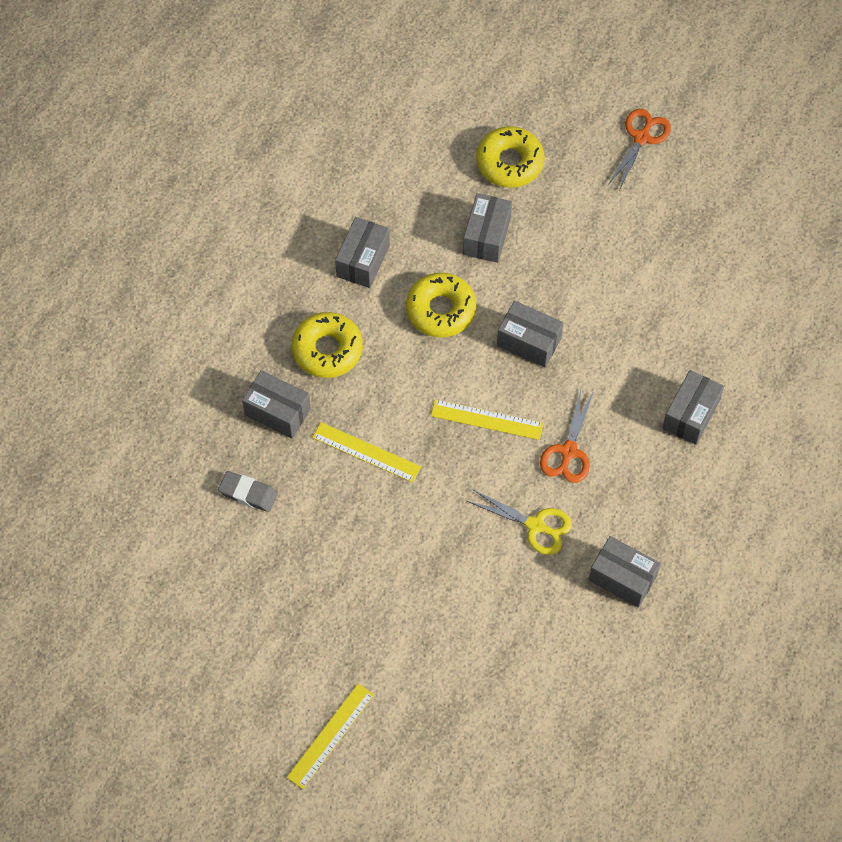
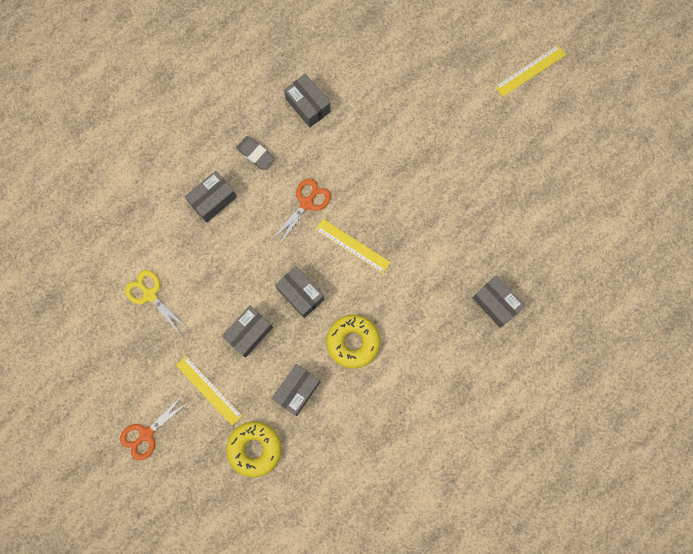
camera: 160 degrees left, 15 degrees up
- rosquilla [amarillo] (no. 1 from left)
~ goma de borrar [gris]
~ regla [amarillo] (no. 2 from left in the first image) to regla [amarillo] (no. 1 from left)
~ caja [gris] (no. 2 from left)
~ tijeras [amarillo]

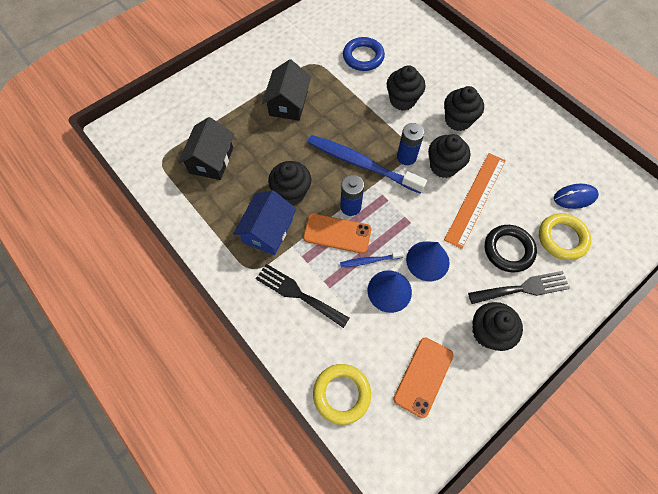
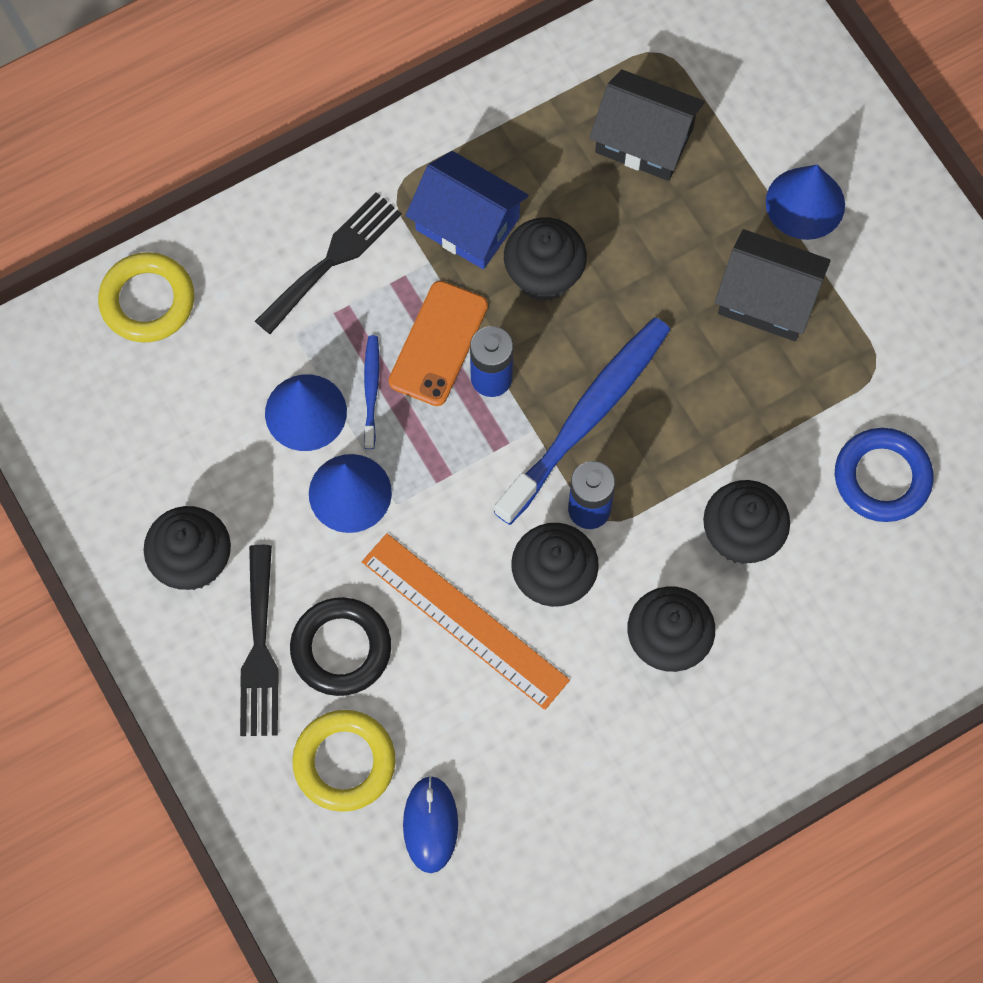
camera: 100 degrees right, 5 degrees up
- móvil [naranja] (no. 2 from left)
+ cono [azul] (no. 3 from left)

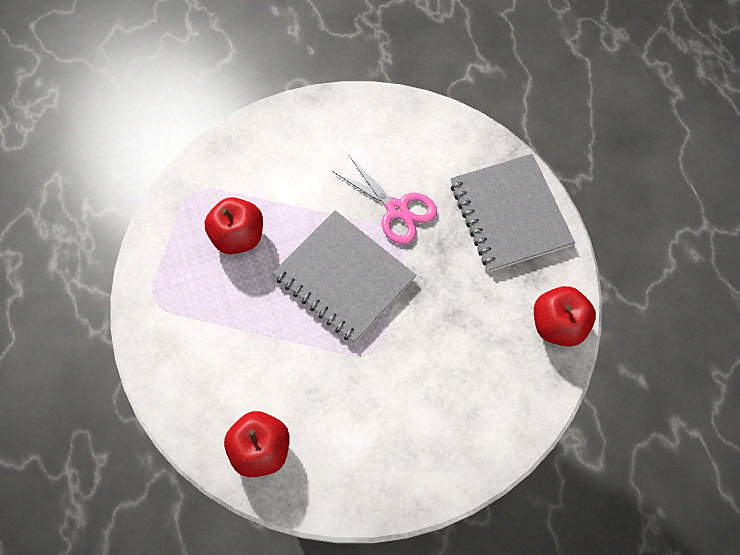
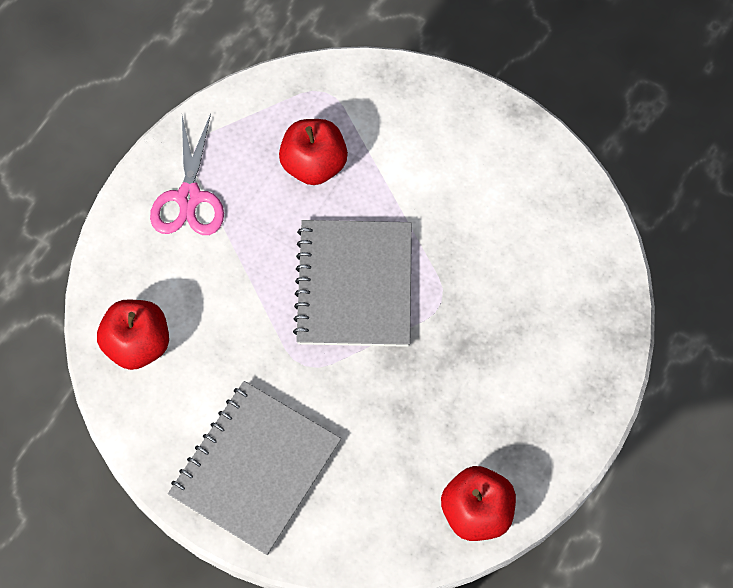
camera: 50 degrees right, 0 degrees up
~ tijeras [rosa]
~ cuaderno [gris] (no. 2 from left in the first image) to cuaderno [gris] (no. 1 from left)

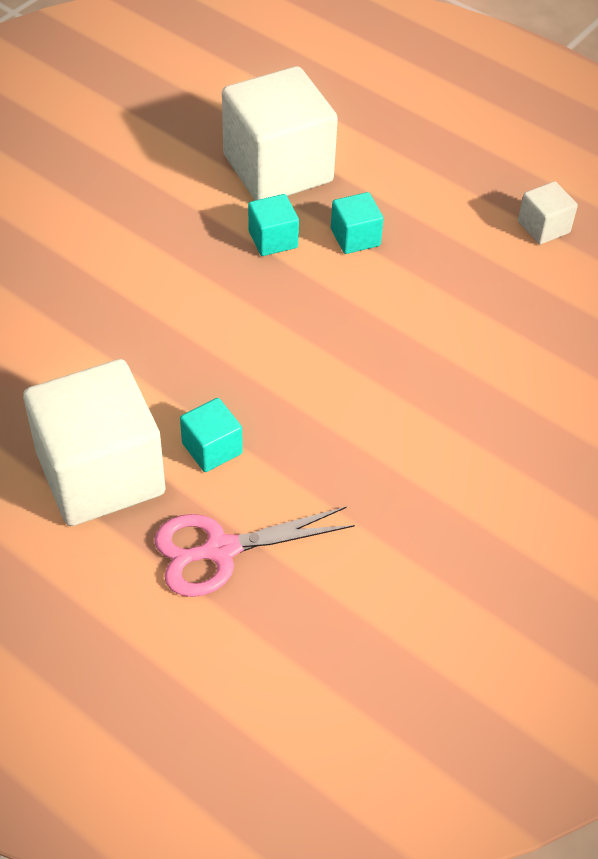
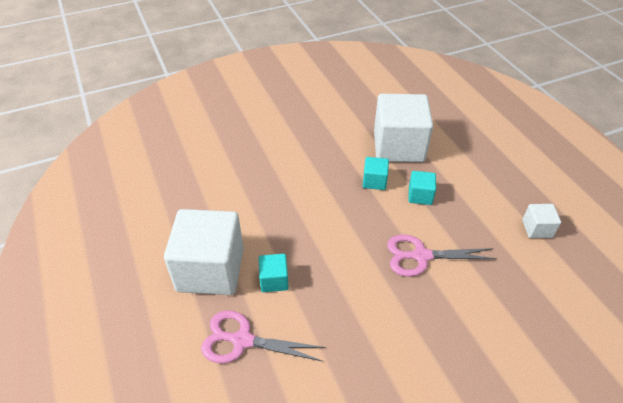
camera: 30 degrees right, 5 degrees down
+ tijeras [rosa] (no. 2 from left)

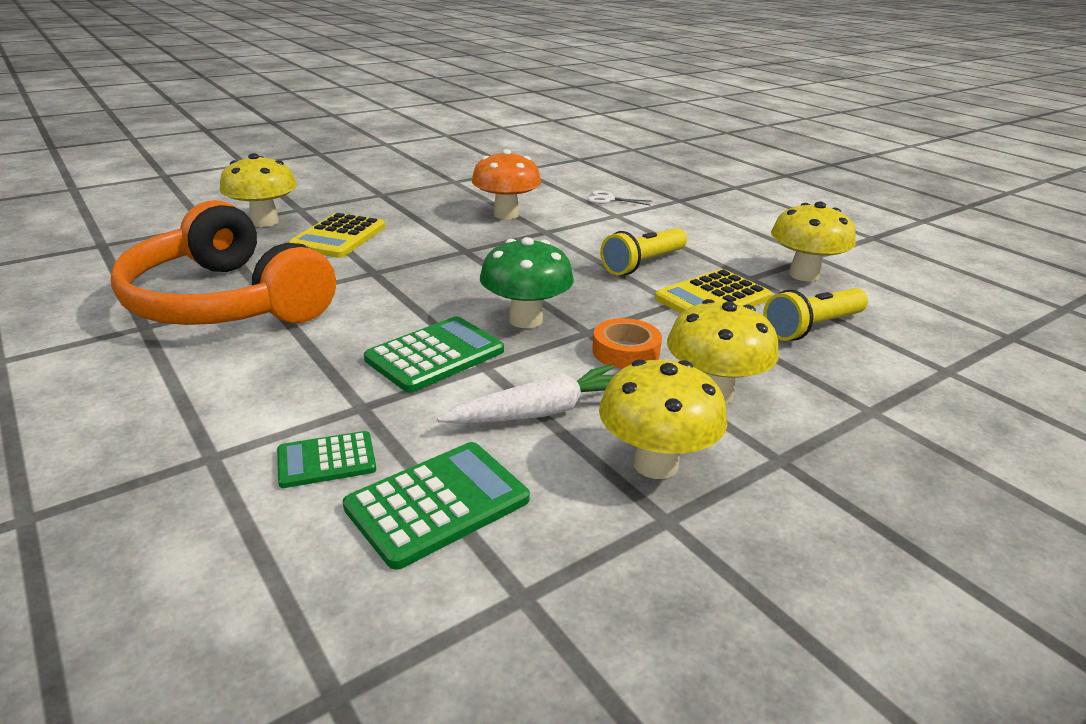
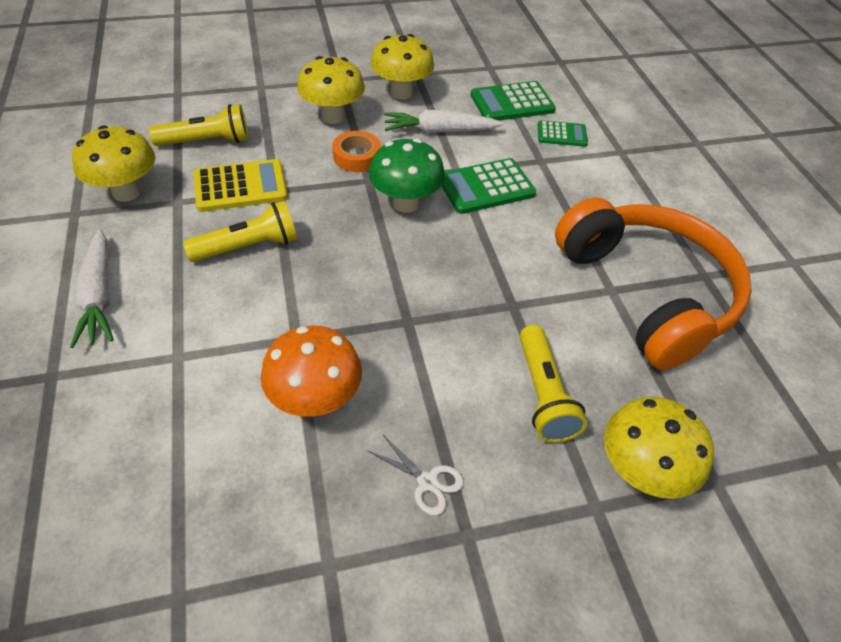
camera: 160 degrees left, 20 degrees up
+ zanahoria [blanco] (no. 1 from left)
~ tijeras [blanco]
~ calculadora [amarillo] (no. 1 from left) to lámpara de mano [amarillo] (no. 3 from left)

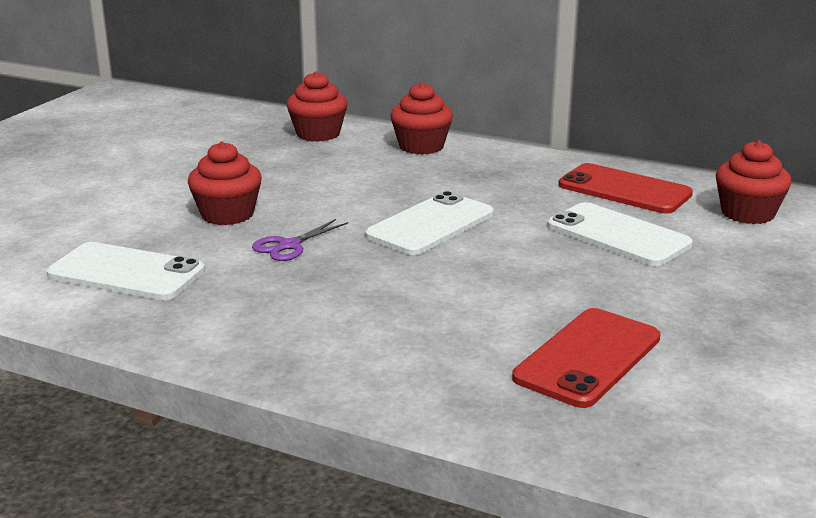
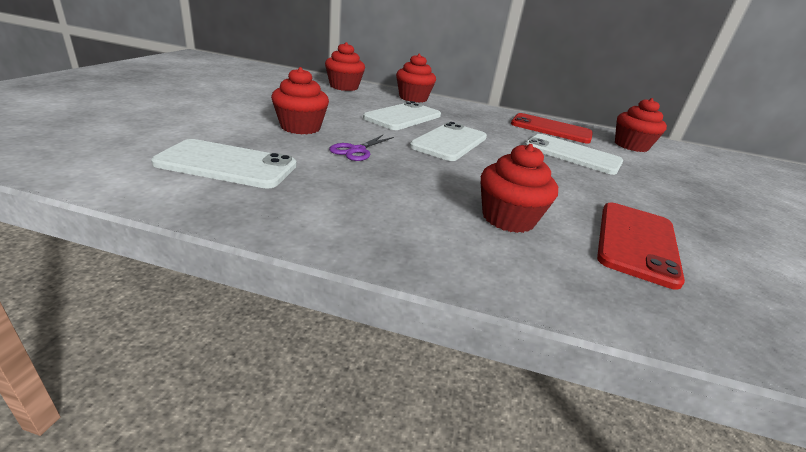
camera: 15 degrees left, 5 degrees up
+ móvil [blanco] (no. 2 from left)
+ magdalena [rojo] (no. 4 from left)

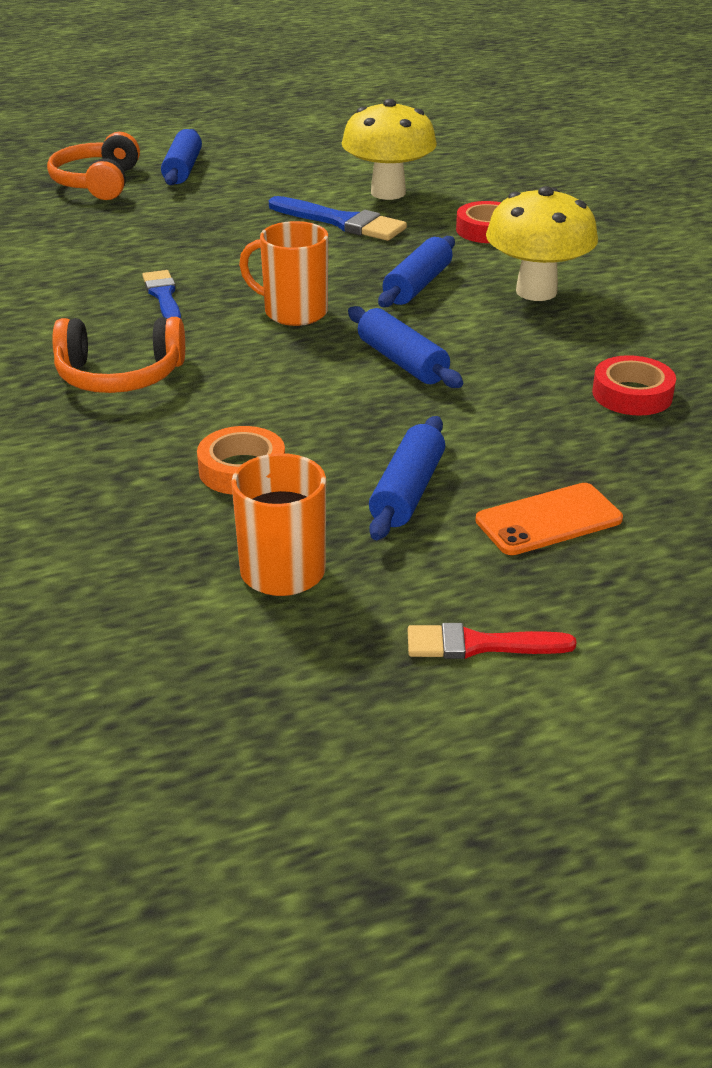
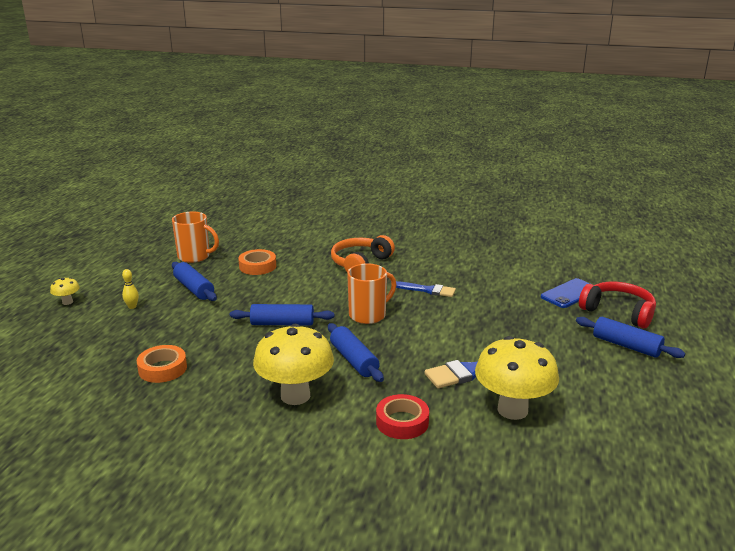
camera: 125 degrees right, 10 degrees down
- pincel [rojo]
+ seta [amarillo] (no. 1 from left)
+ móvil [azul]
~ móvil [naranja] to bolo [amarillo]
~ auriculares [naranja] (no. 1 from left) to auriculares [rojo]
~ cinta adhesiva [rojo] (no. 2 from left) to cinta adhesiva [naranja] (no. 1 from left)

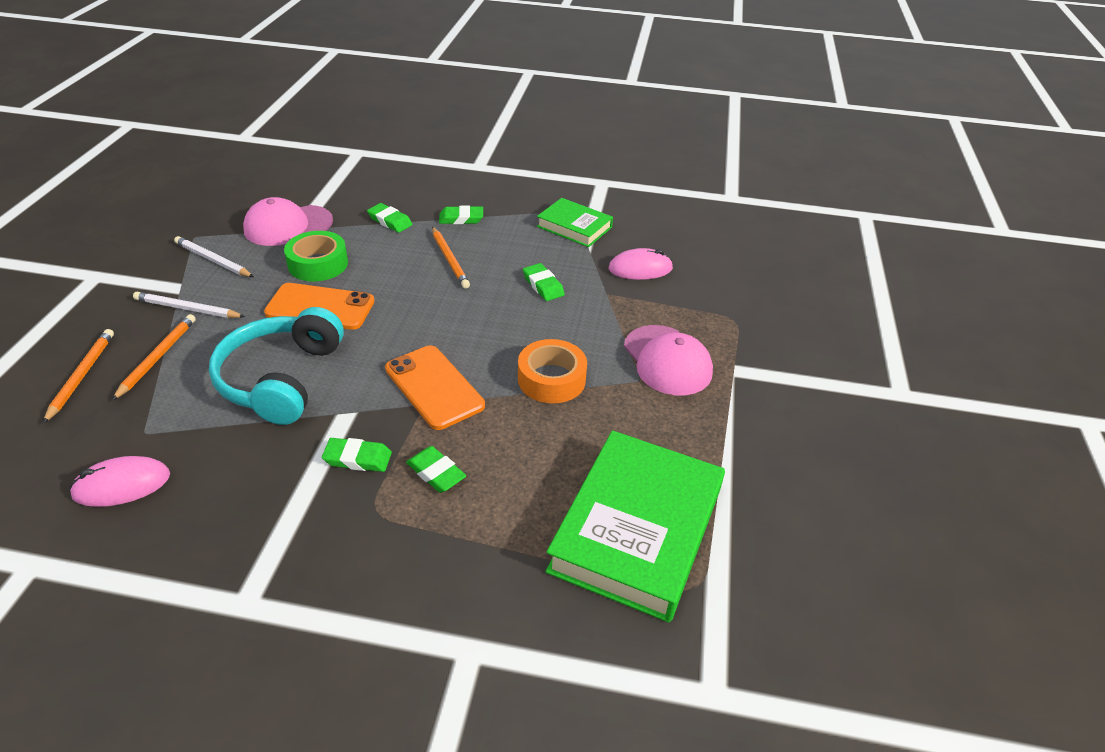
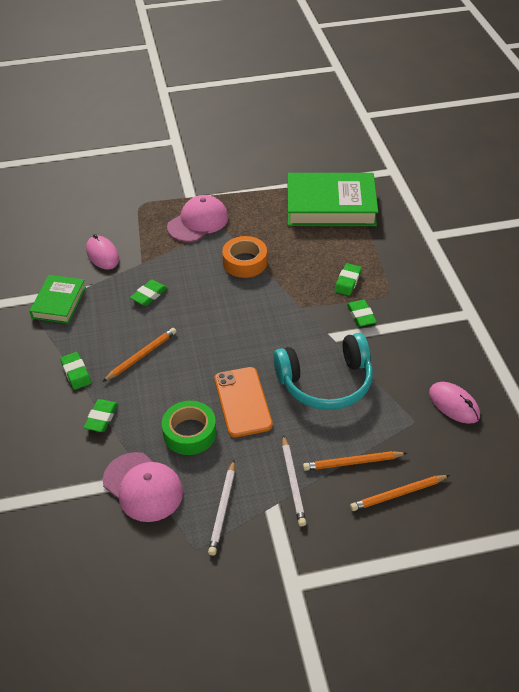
camera: 110 degrees left, 5 degrees up
- móvil [naranja] (no. 2 from left)

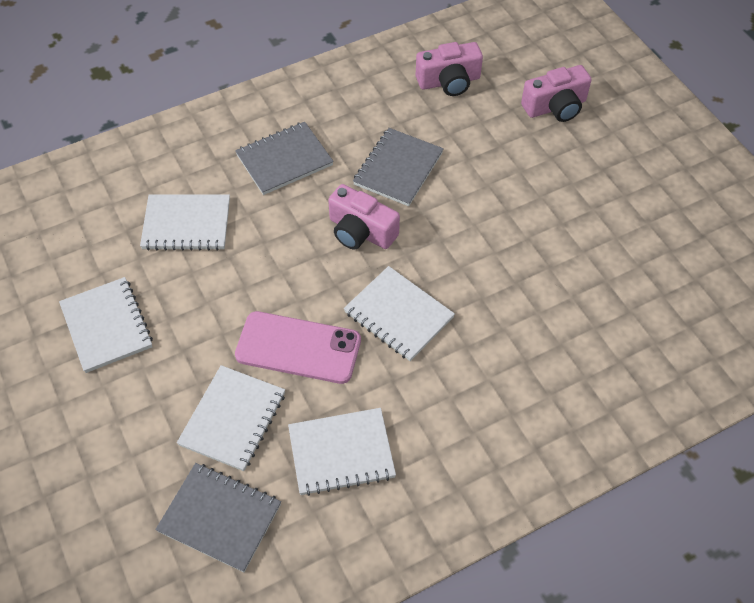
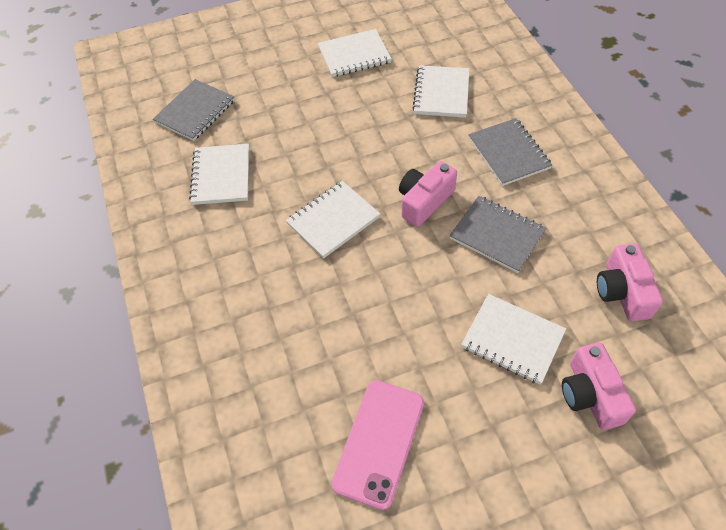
camera: 100 degrees right, 0 degrees up
~ cuaderno [blanco] (no. 3 from left in the first image) to cuaderno [blanco] (no. 5 from left)
~ móvil [rosa]

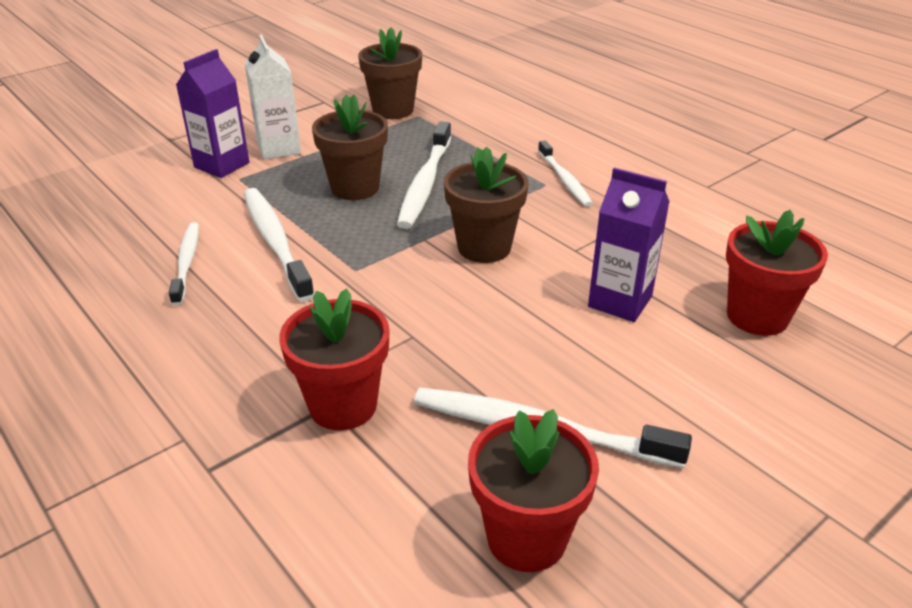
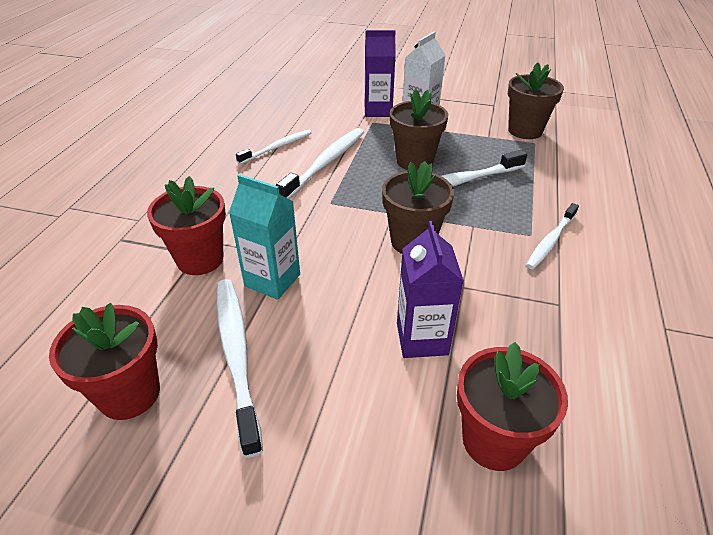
camera: 55 degrees right, 5 degrees up
+ cartón de leche [turquesa]

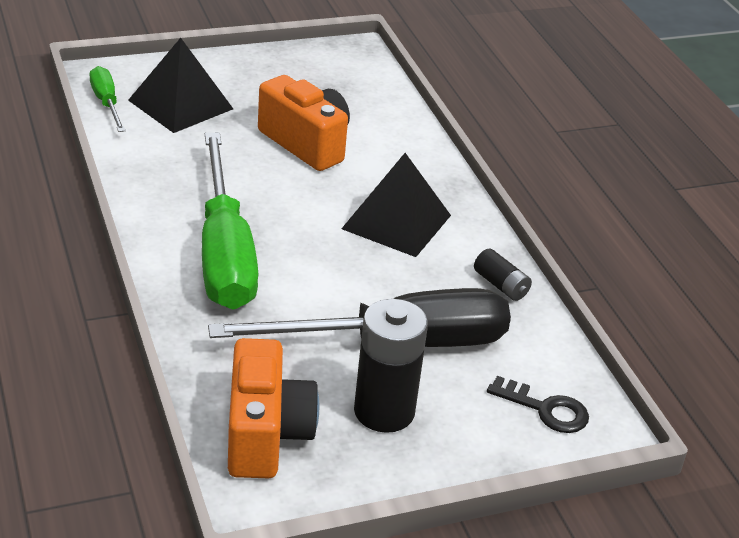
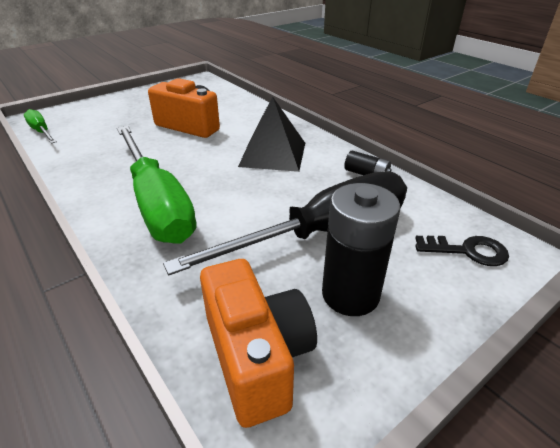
camera: 15 degrees left, 0 degrees up
- pirámide [negro] (no. 1 from left)

